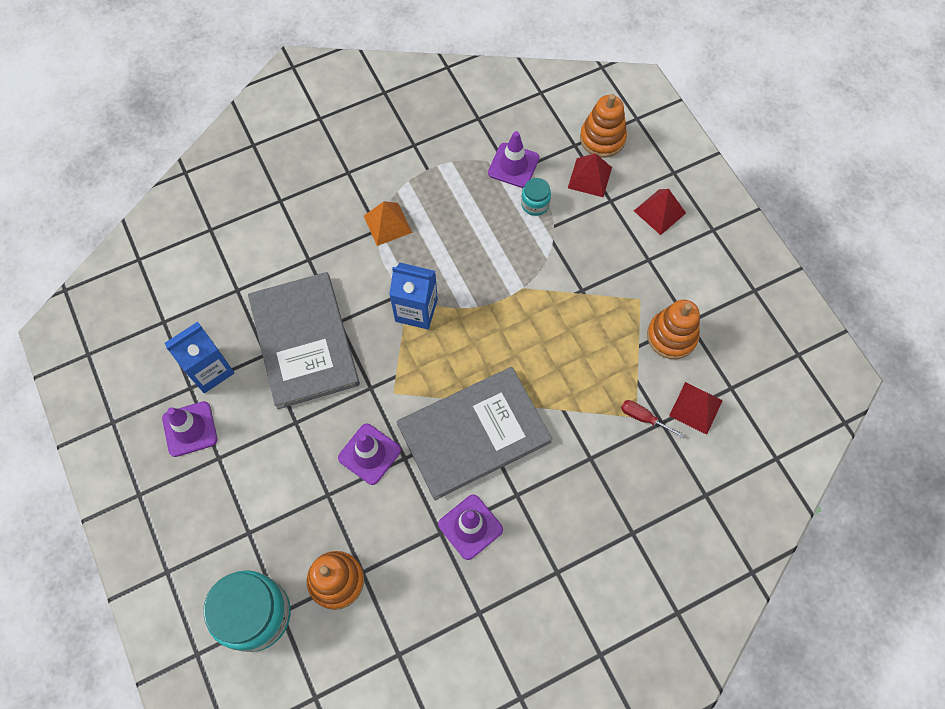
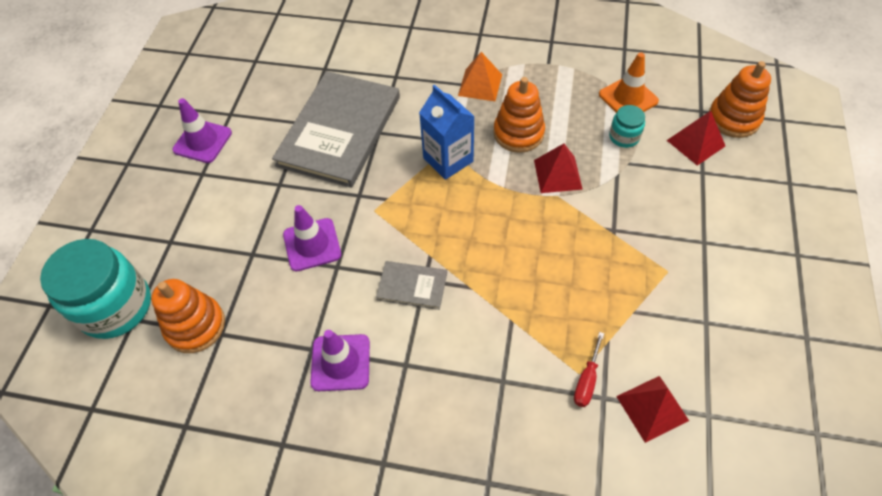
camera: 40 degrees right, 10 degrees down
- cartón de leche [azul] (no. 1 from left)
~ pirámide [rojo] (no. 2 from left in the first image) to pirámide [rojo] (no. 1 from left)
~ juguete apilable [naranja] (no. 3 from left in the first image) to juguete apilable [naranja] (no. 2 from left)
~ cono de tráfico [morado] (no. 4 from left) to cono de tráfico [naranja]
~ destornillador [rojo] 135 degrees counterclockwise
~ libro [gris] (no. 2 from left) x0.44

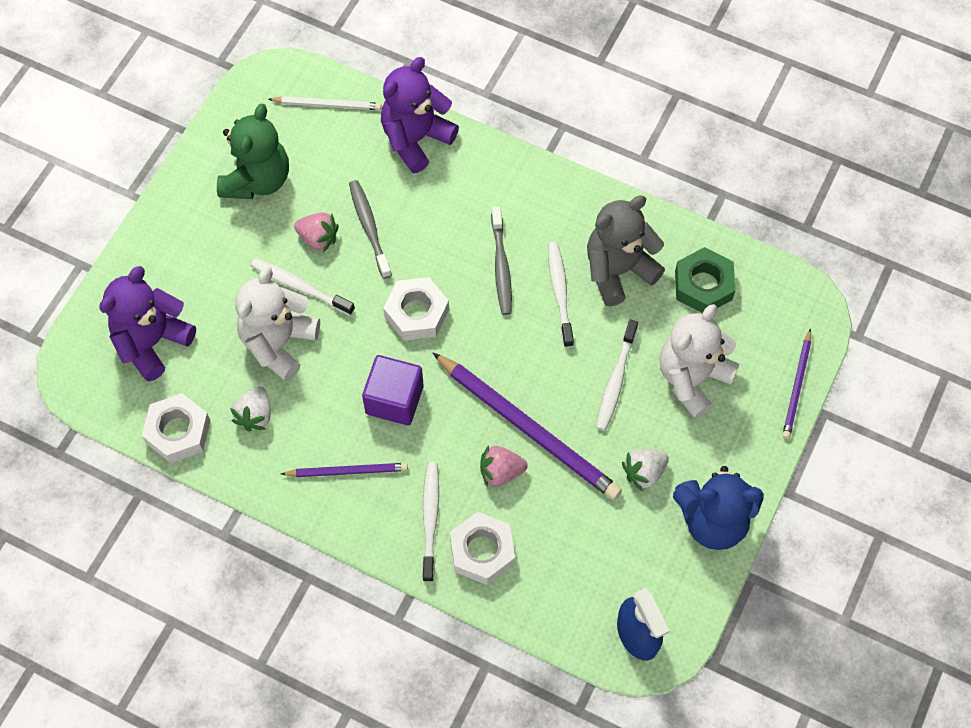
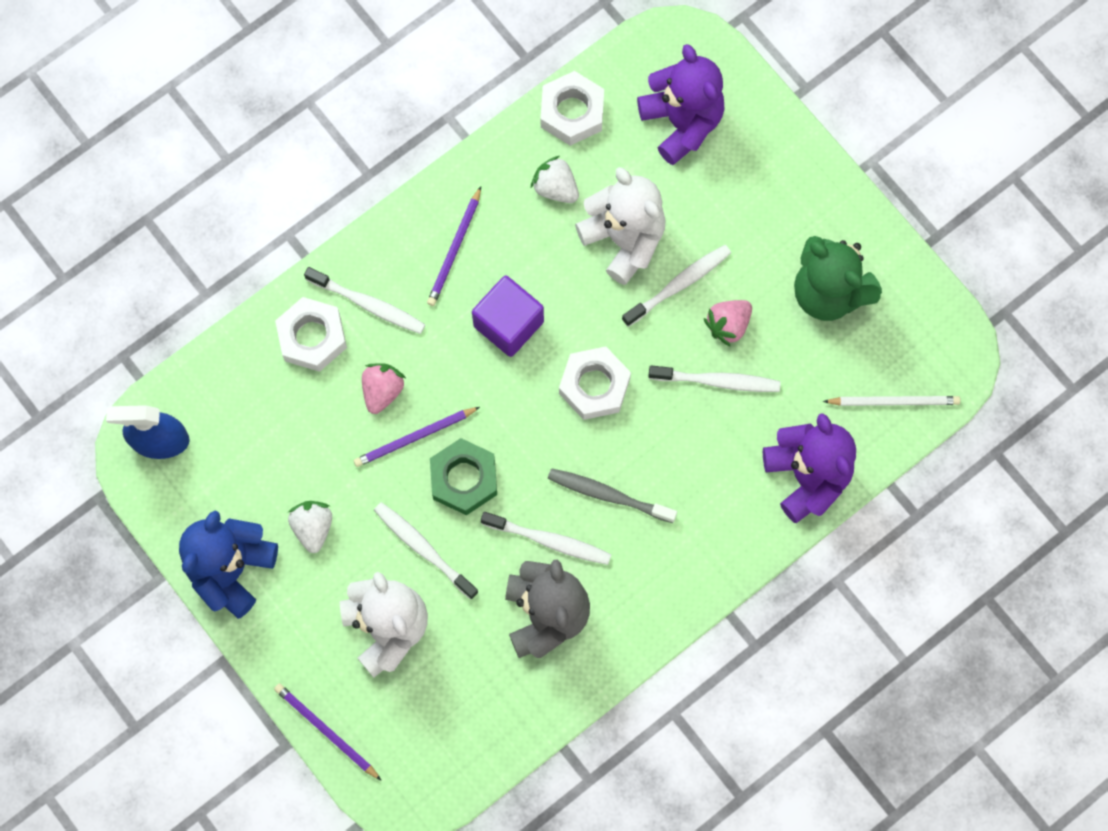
camera: 115 degrees right, 10 degrees up
~ tuerca [verde]
~ cepillo de dientes [gris] (no. 1 from left) to cepillo de dientes [blanco] (no. 5 from left)
~ lápiz [blanco] 120 degrees counterclockwise
~ lápiz [morado] (no. 2 from left) x0.53

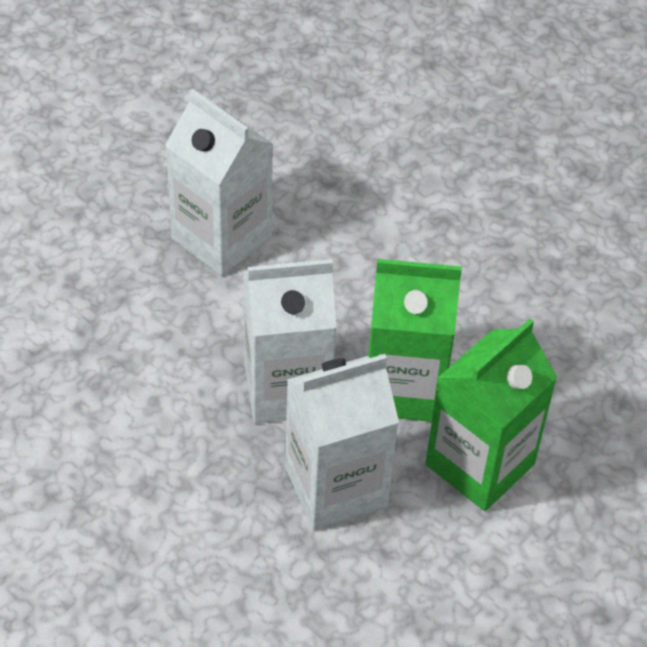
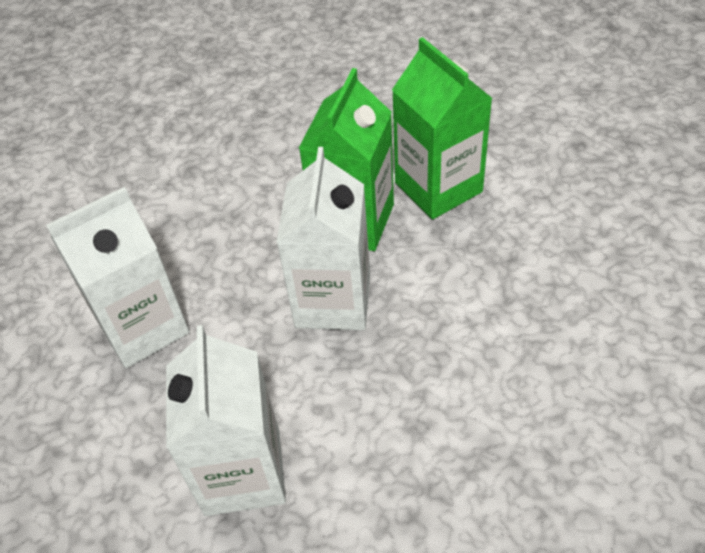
camera: 70 degrees left, 0 degrees up
~ cartón de leche [blanco] (no. 3 from left in the first image) to cartón de leche [blanco] (no. 2 from left)

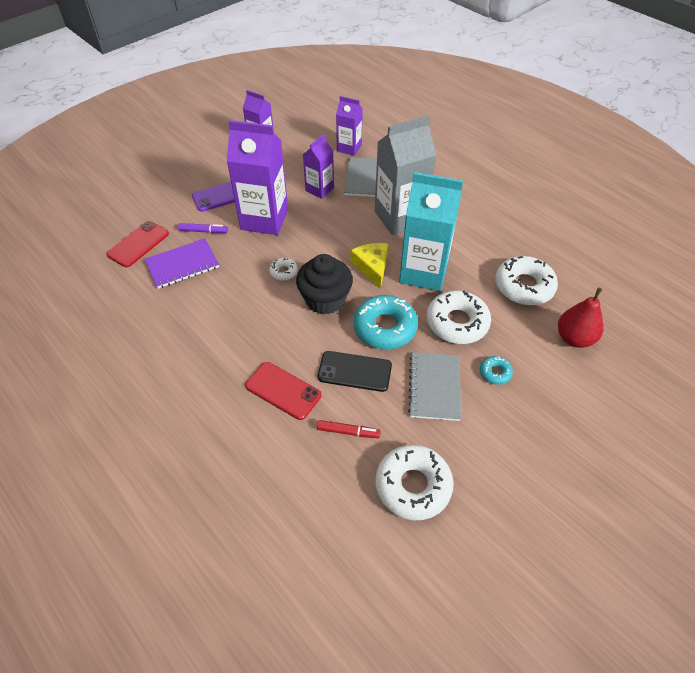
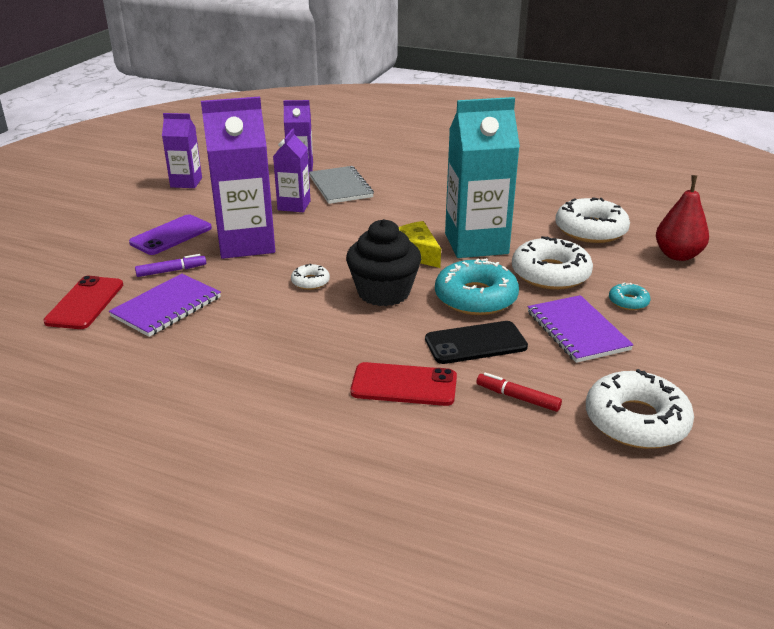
camera: 25 degrees left, 20 degrees down
- cartón de leche [gris]
~ cuaderno [gris] (no. 2 from left) to cuaderno [morado] (no. 2 from left)
~ rotulador [rojo] 135 degrees counterclockwise

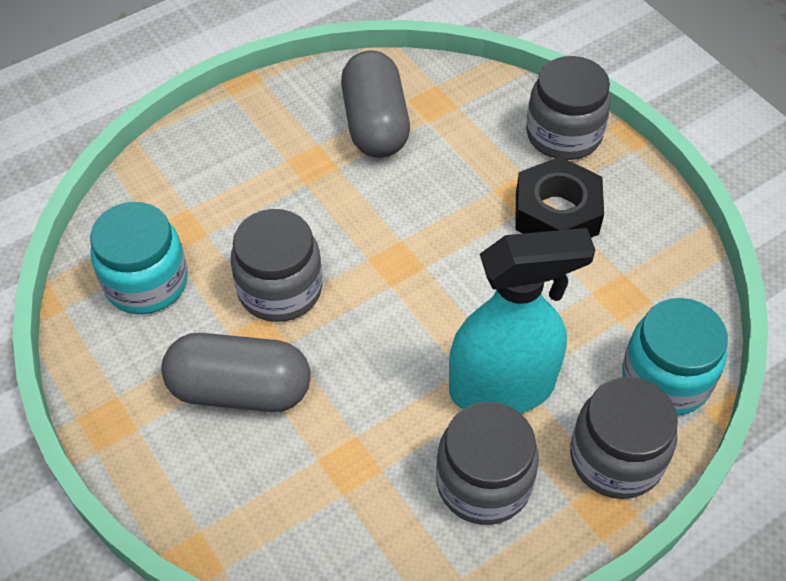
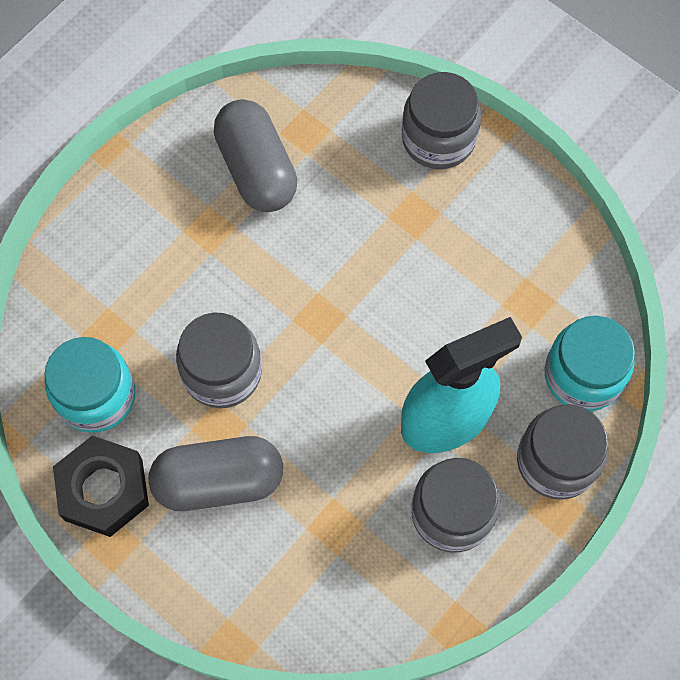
camera: 15 degrees left, 15 degrees up
~ tuerca [negro]

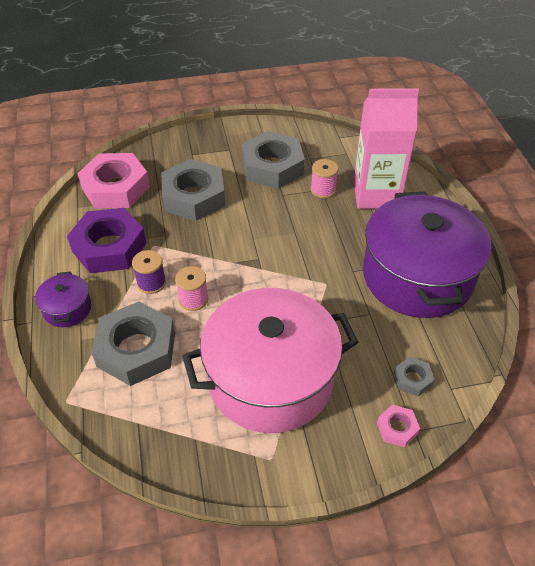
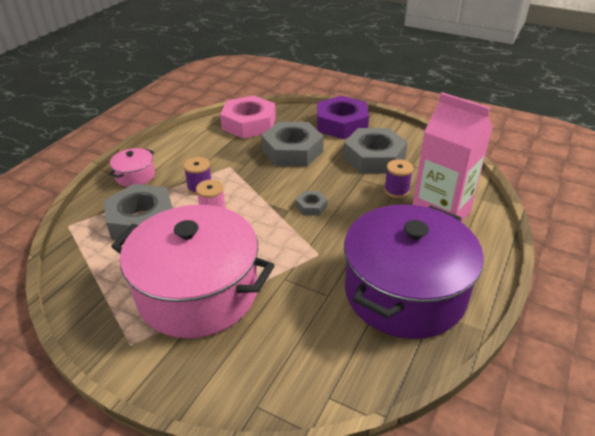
camera: 40 degrees right, 10 degrees down
- tuerca [rosa] (no. 2 from left)
~ tuerca [morado]
~ tuerca [gris] (no. 4 from left in the first image) to tuerca [gris] (no. 3 from left)
~ olla [morado] (no. 1 from left) to olla [rosa] (no. 1 from left)
~ carrete [rosa] (no. 2 from left) to carrete [morado] (no. 2 from left)

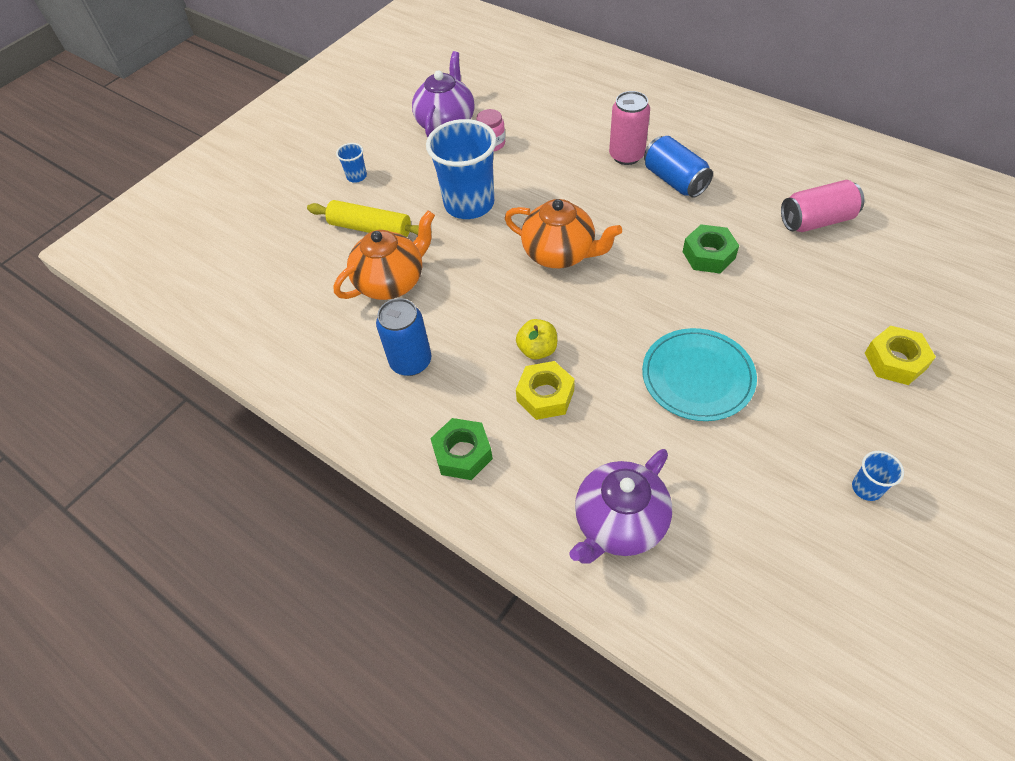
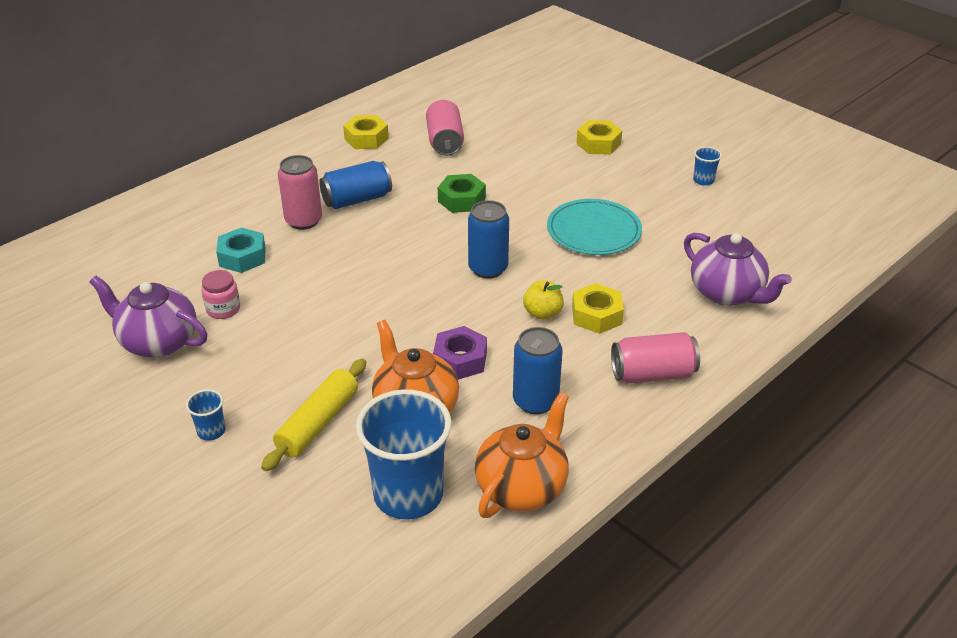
camera: 85 degrees left, 15 degrees down
+ tuerca [turquesa]
+ tuerca [amarillo] (no. 1 from left)
+ tuerca [morado]
+ lata [azul] (no. 2 from left)
~ vaso [azul] (no. 2 from left)
~ tetera [naranja] (no. 2 from left)
~ tuerca [verde] (no. 1 from left) to lata [rosa] (no. 3 from left)

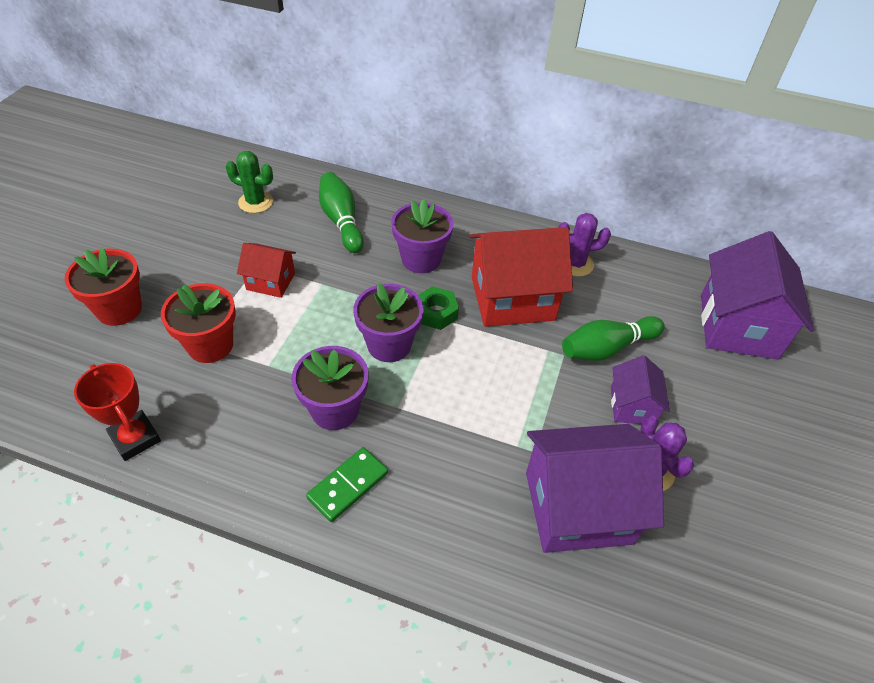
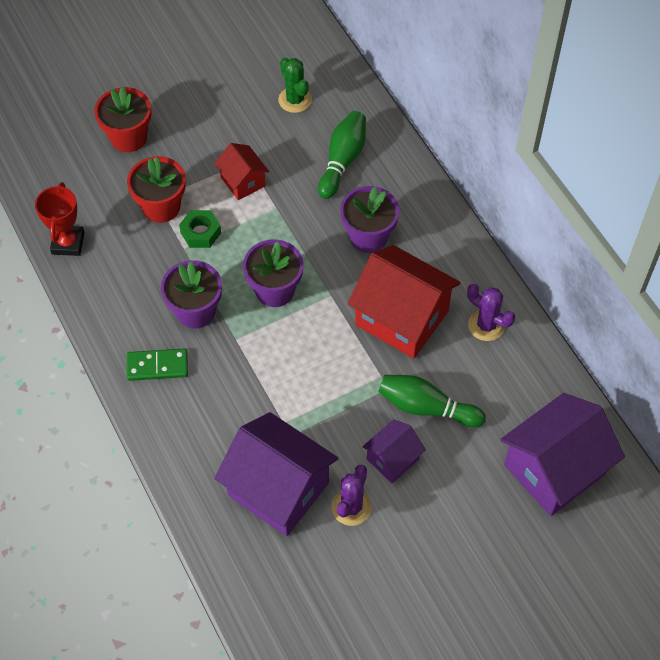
camera: 45 degrees right, 10 degrees up
~ tuerca [verde]

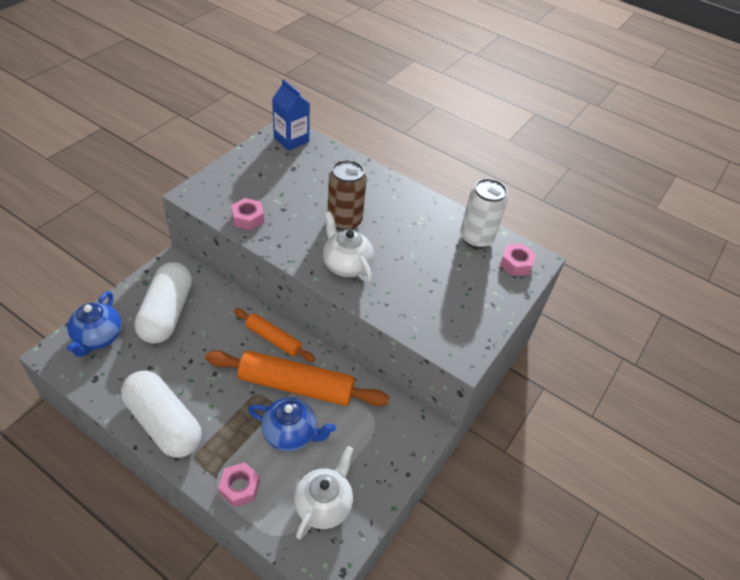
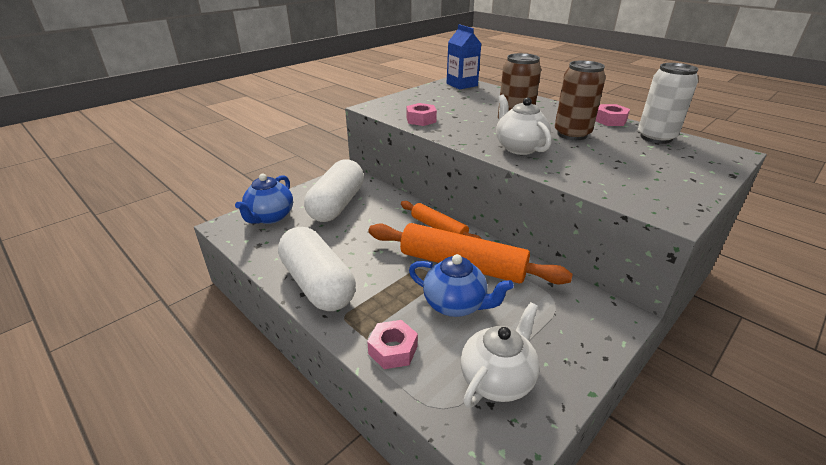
camera: 15 degrees right, 15 degrees down
+ lata [marrón] (no. 2 from left)
~ tuerca [rosa] (no. 3 from left)

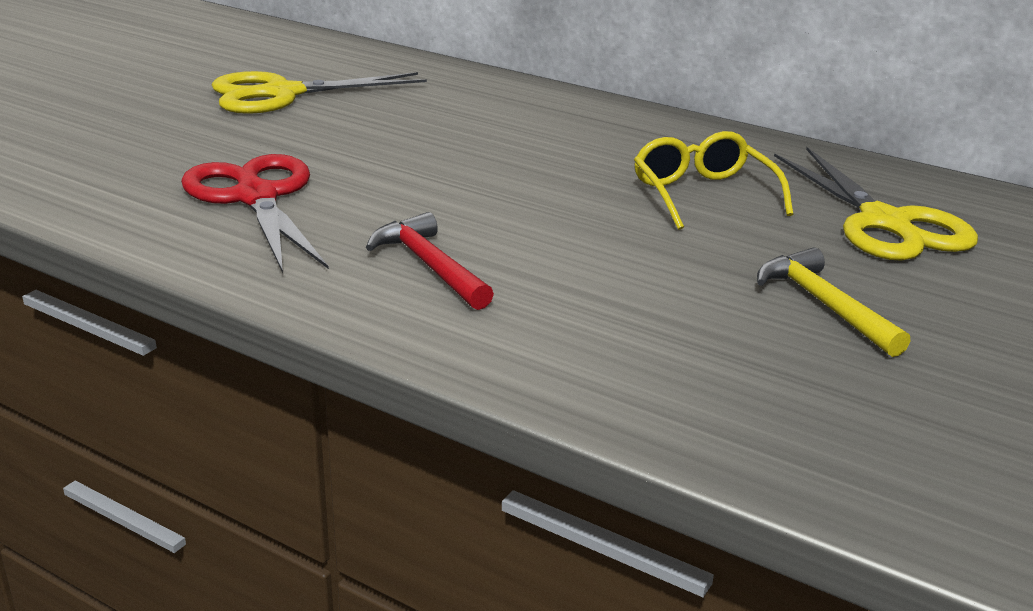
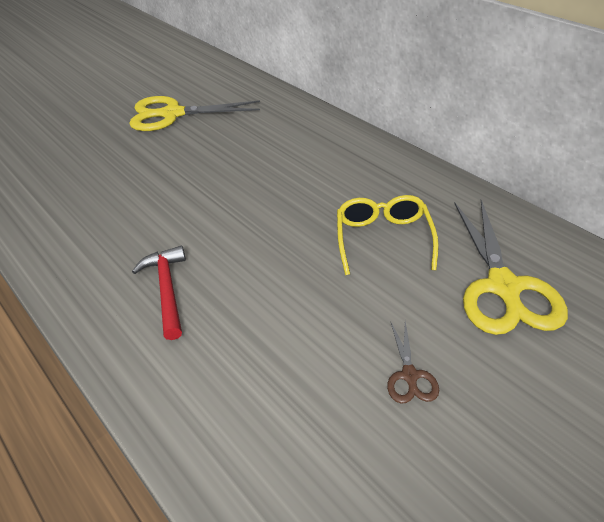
camera: 20 degrees right, 15 degrees up
- tijeras [rojo]
~ martillo [amarillo] to tijeras [marrón]

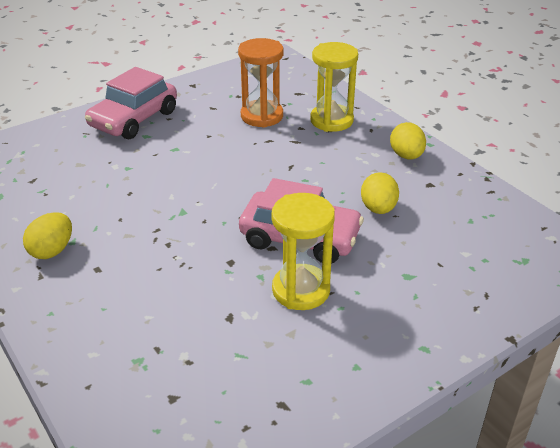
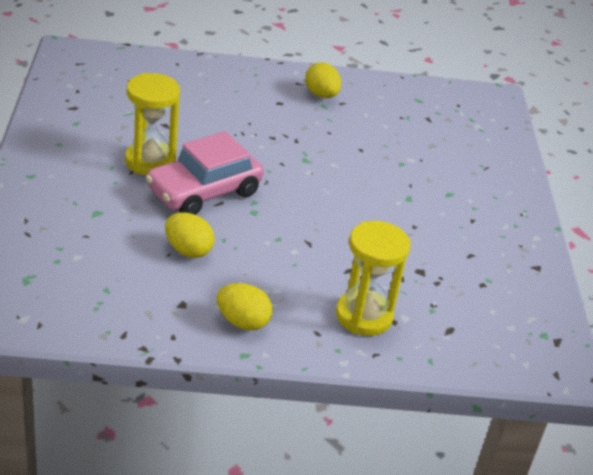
camera: 120 degrees right, 0 degrees up
- coche [rosa] (no. 1 from left)
- reloj de arena [naranja]

